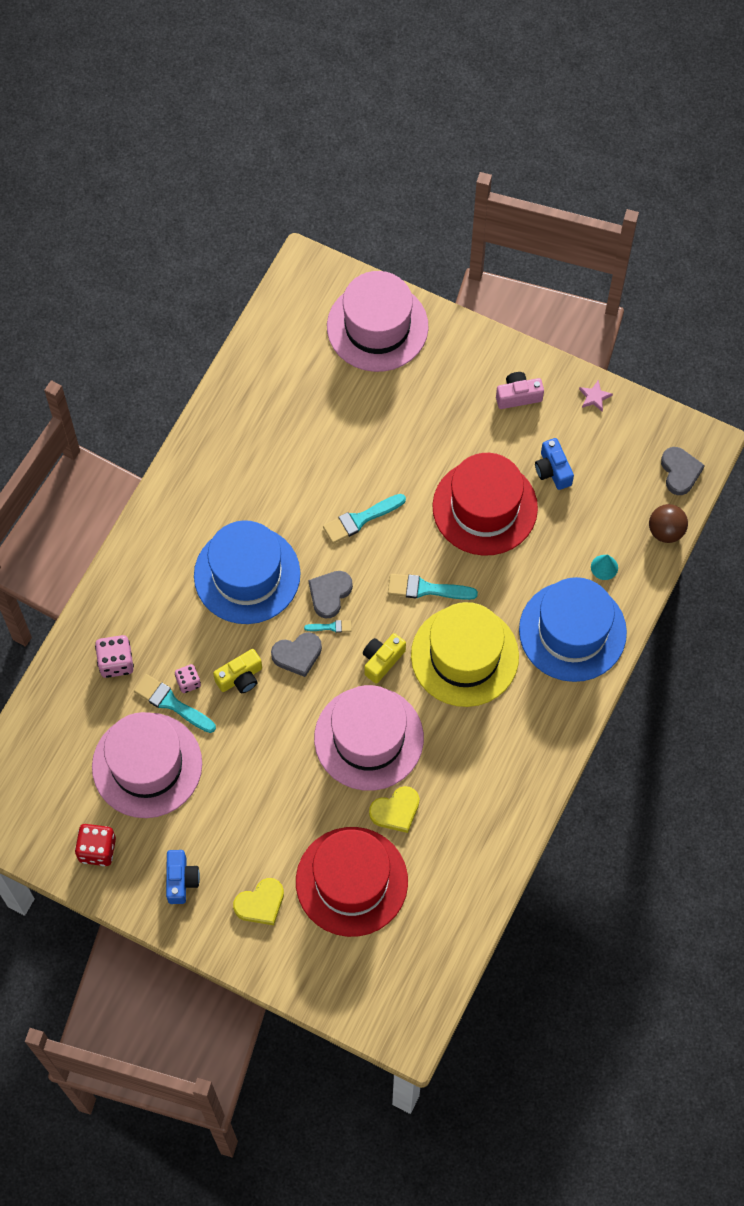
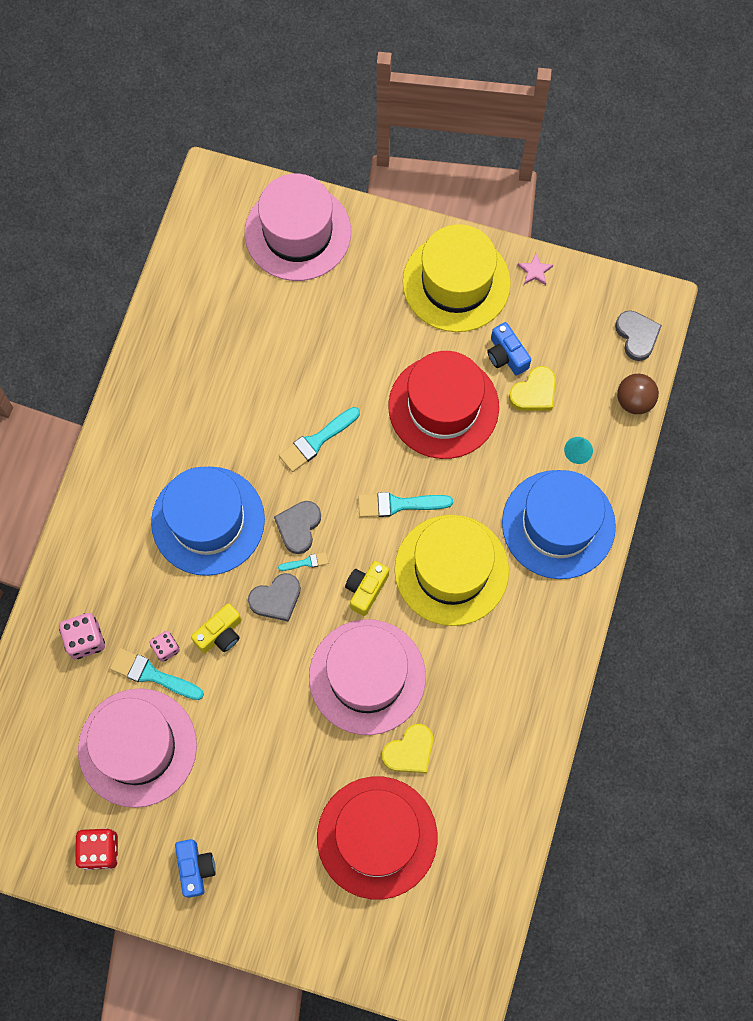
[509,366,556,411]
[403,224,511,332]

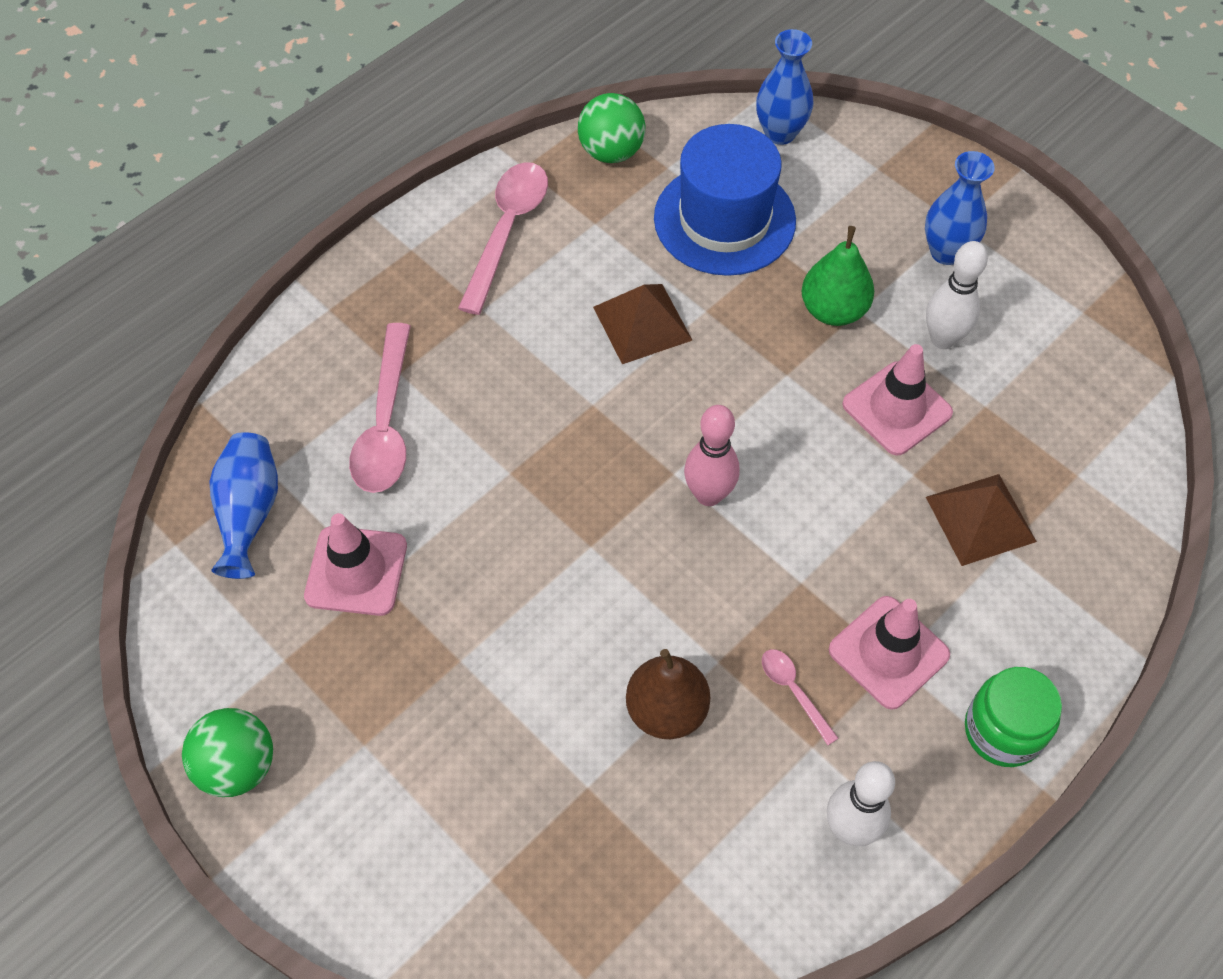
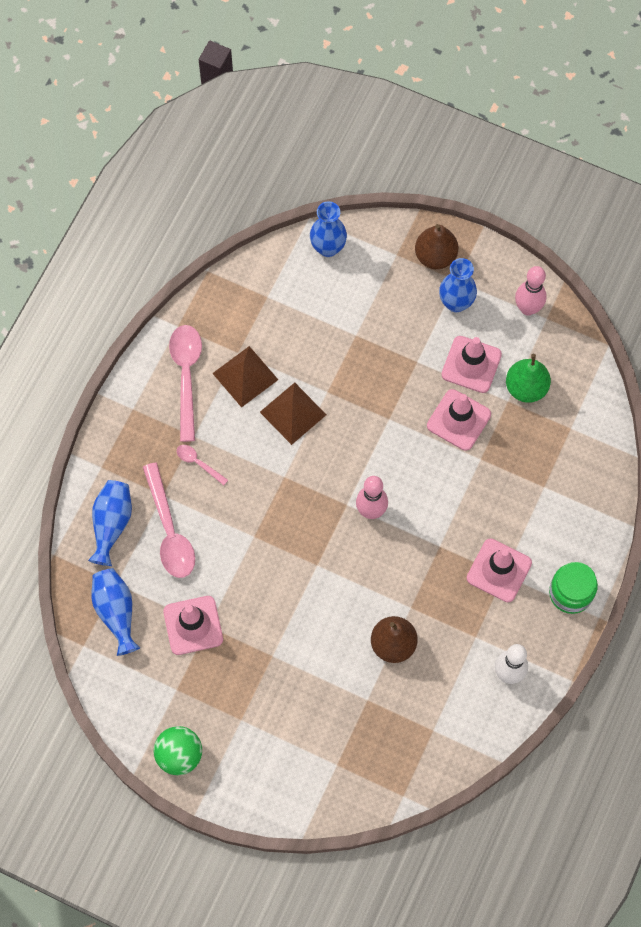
[578,93,645,163] (first image)
[654,124,796,276] (first image)
[88,480,132,566]
[415,224,458,269]
[515,266,547,316]
[177,445,228,485]
[506,354,551,403]
[212,346,278,408]
[441,336,502,393]

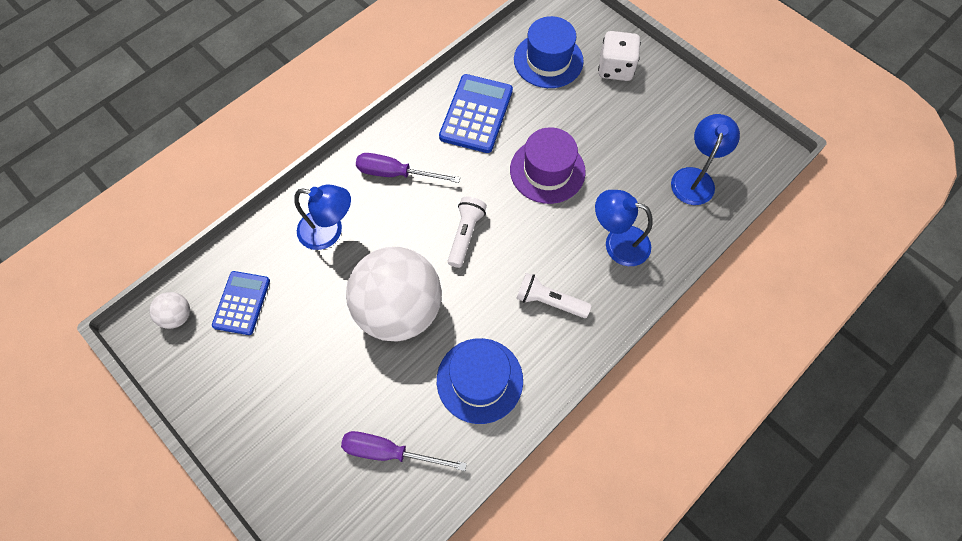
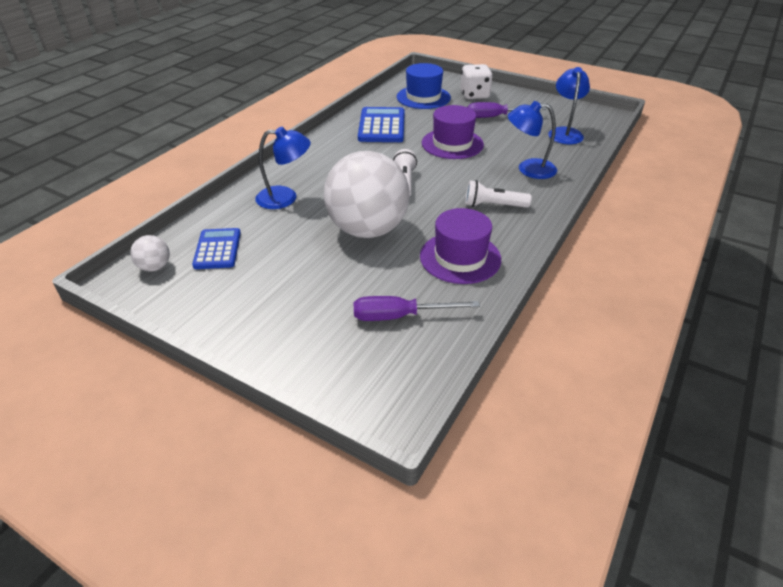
[467,102,547,118]
[420,208,501,284]

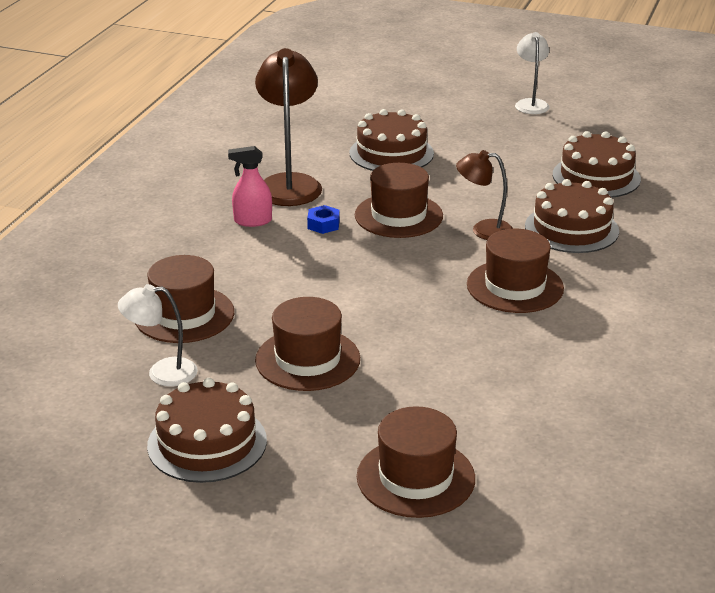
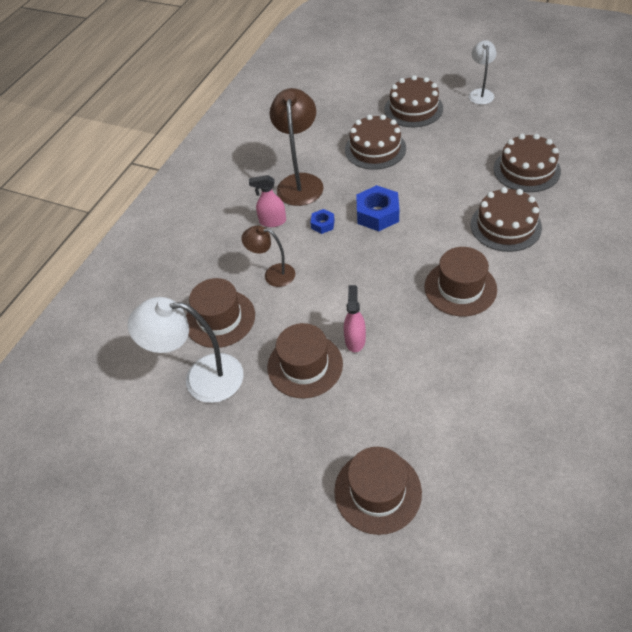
[344,285,366,352]
[384,75,443,127]
[241,226,295,287]
[356,185,399,231]
[128,297,243,403]

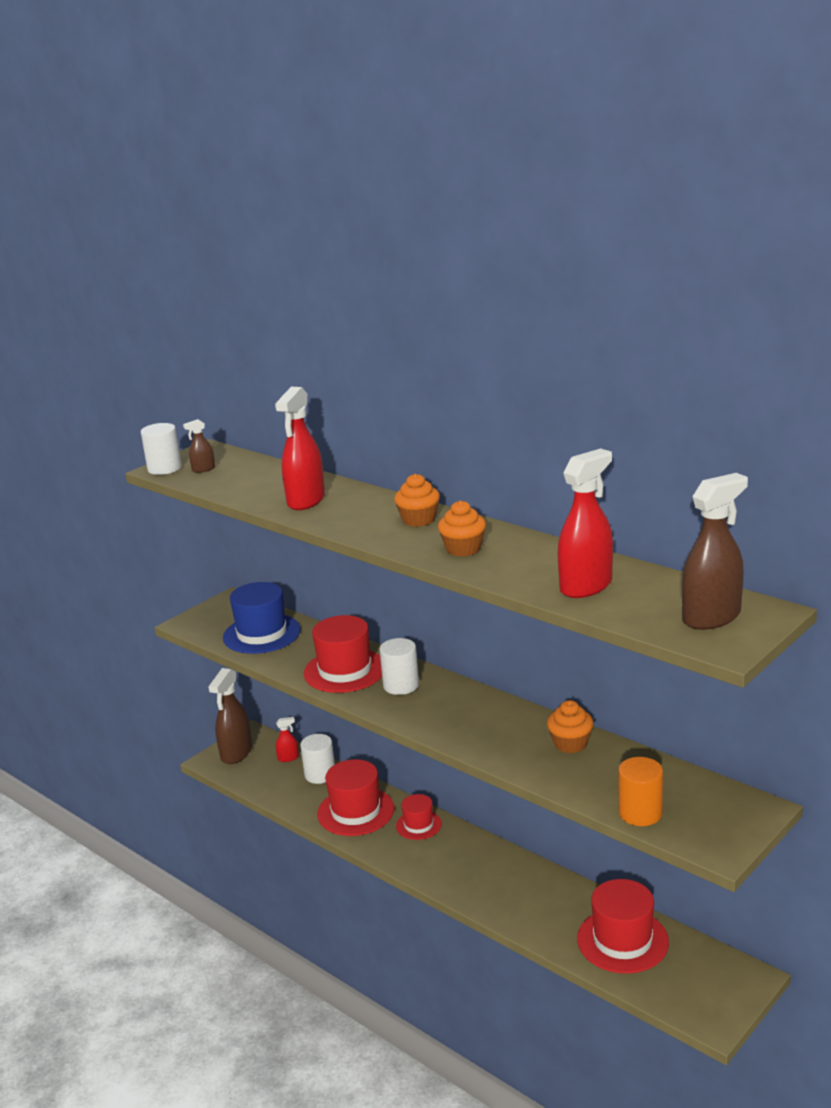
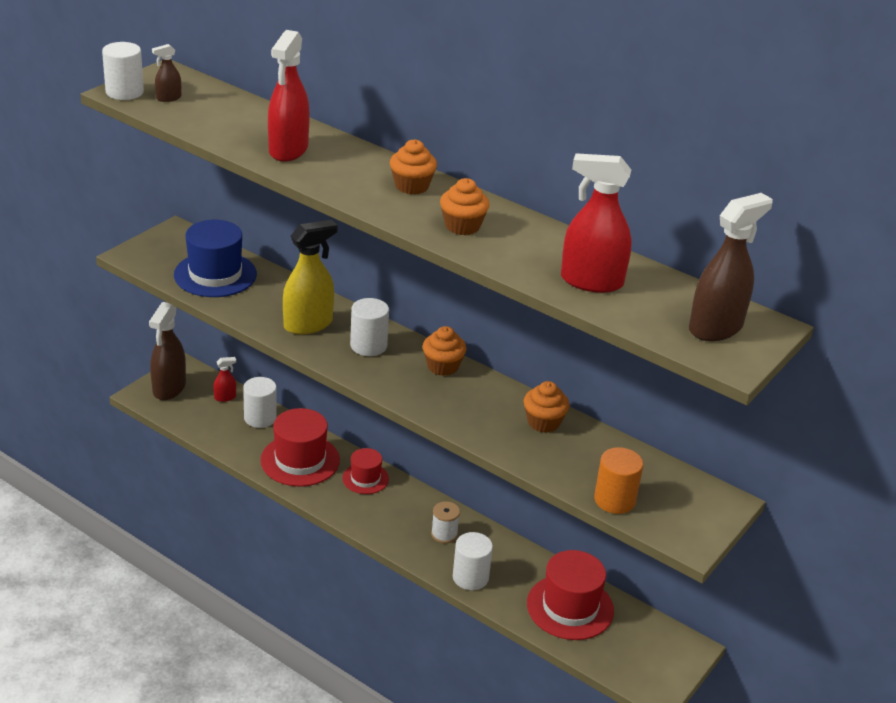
[423,326,466,376]
[431,501,460,543]
[453,532,493,590]
[283,220,338,335]
[561,153,632,293]

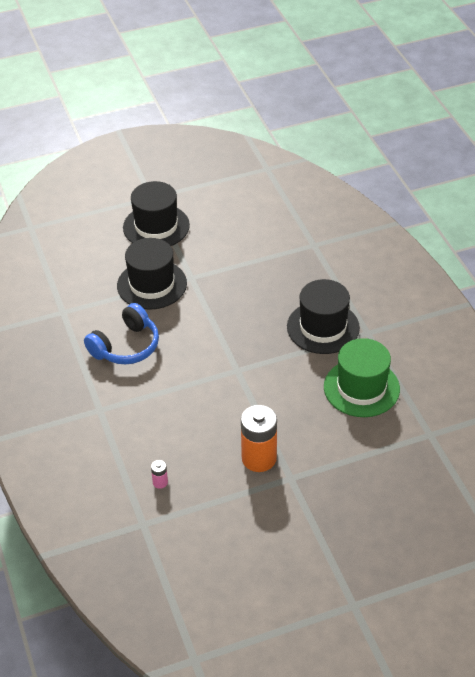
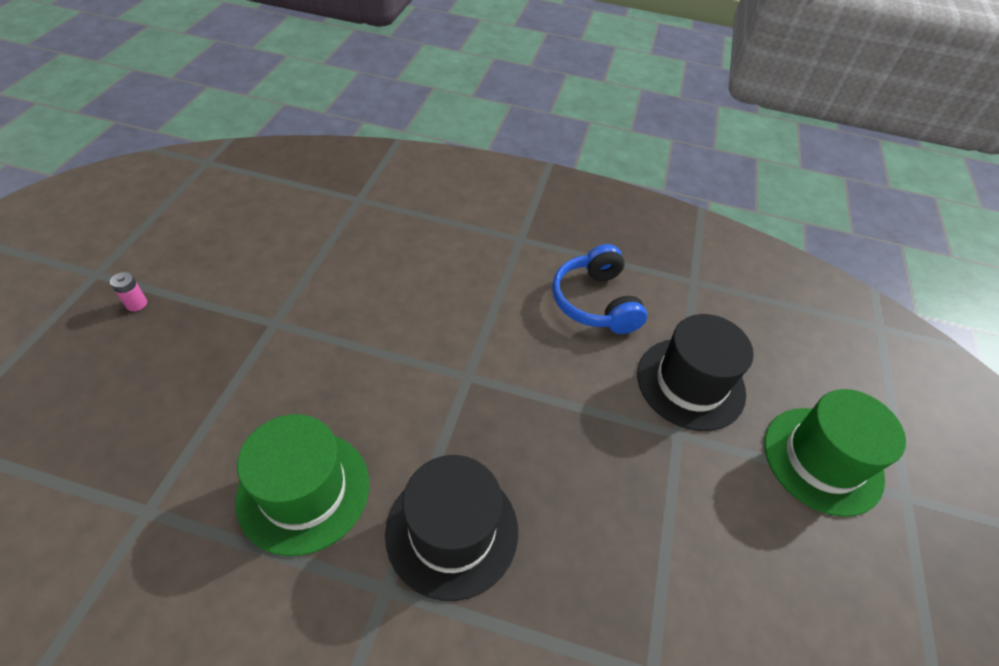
[241,405,277,472] (first image)
[110,272,147,311]
[764,389,906,517]

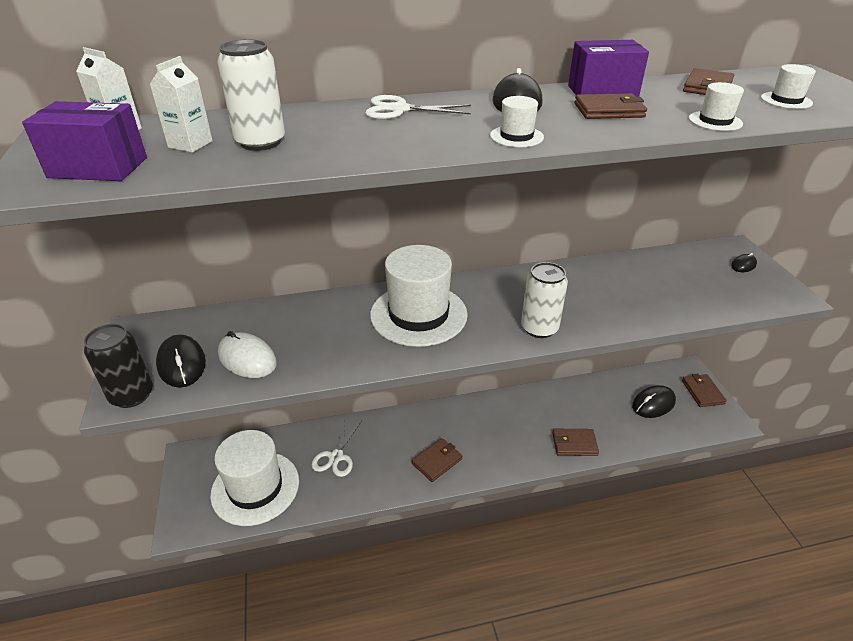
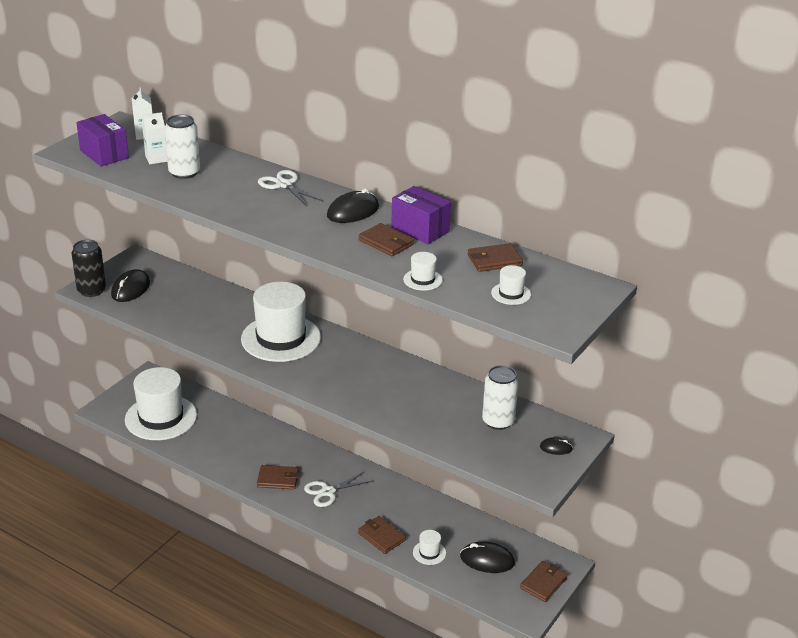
[218,331,277,378] (first image)
[304,471,373,507]
[413,530,446,565]
[482,365,519,430]

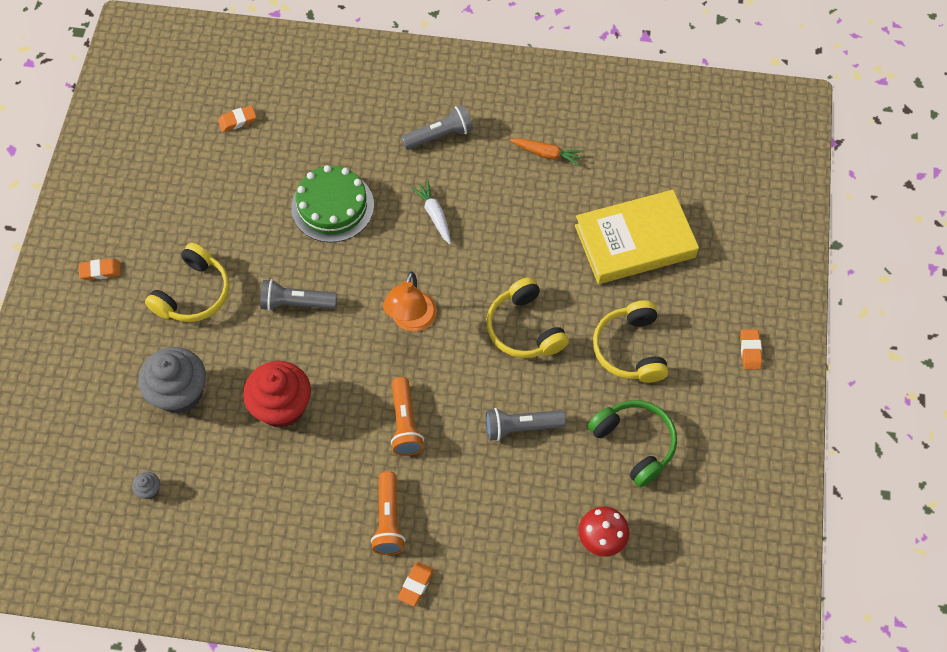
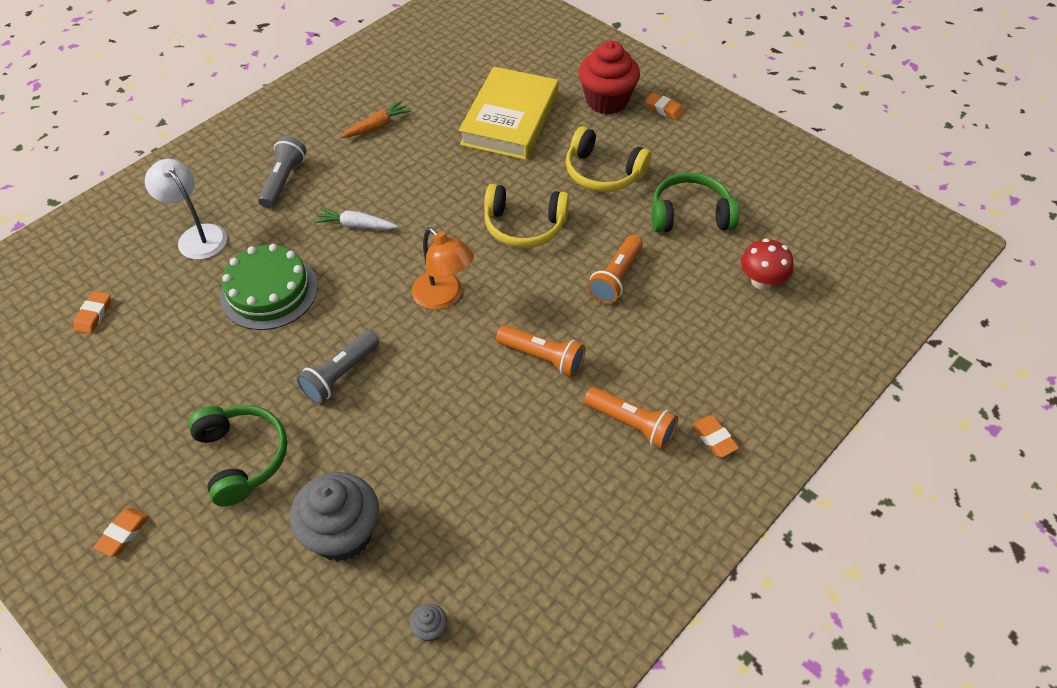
[145,159,227,260]
[579,41,640,115]
[188,405,287,506]
[587,235,643,304]

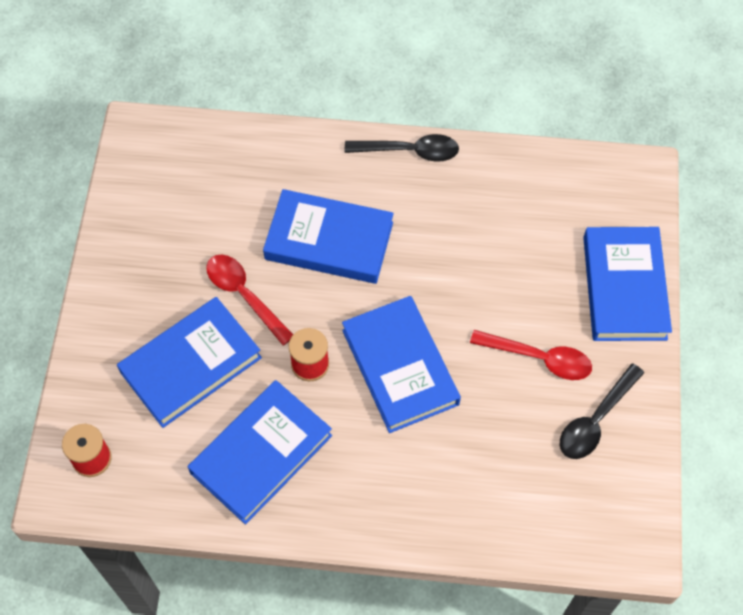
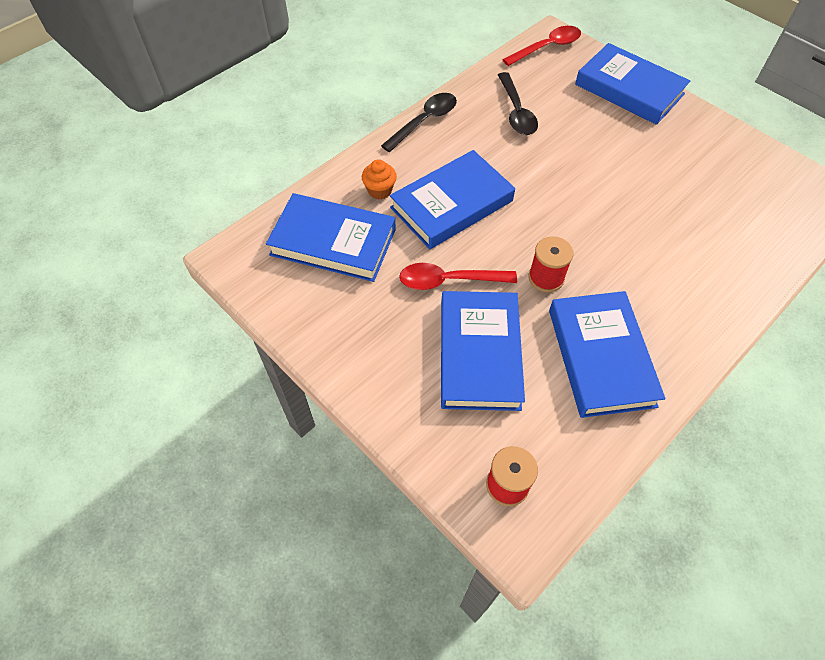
[362,159,397,200]
[266,193,396,282]
[502,26,581,66]
[498,72,538,135]

